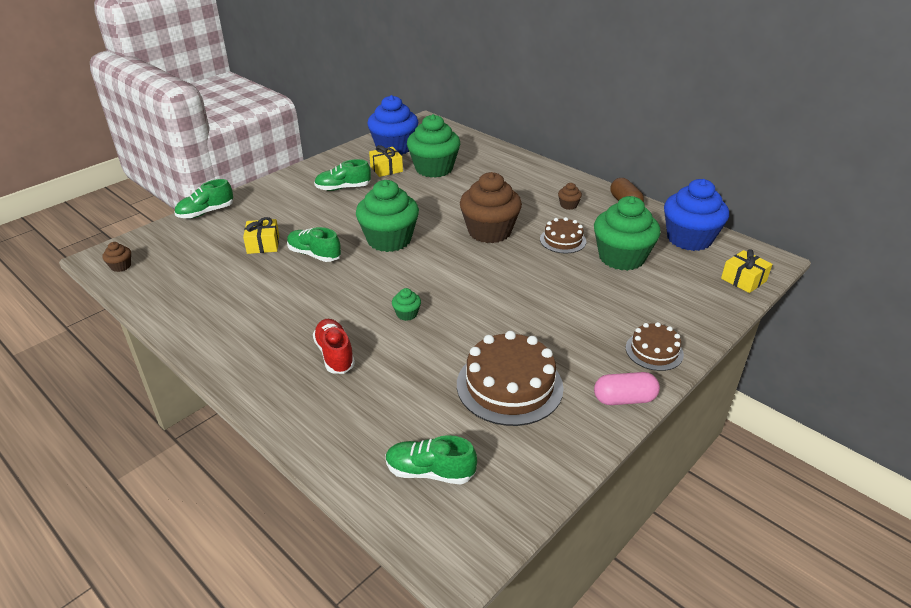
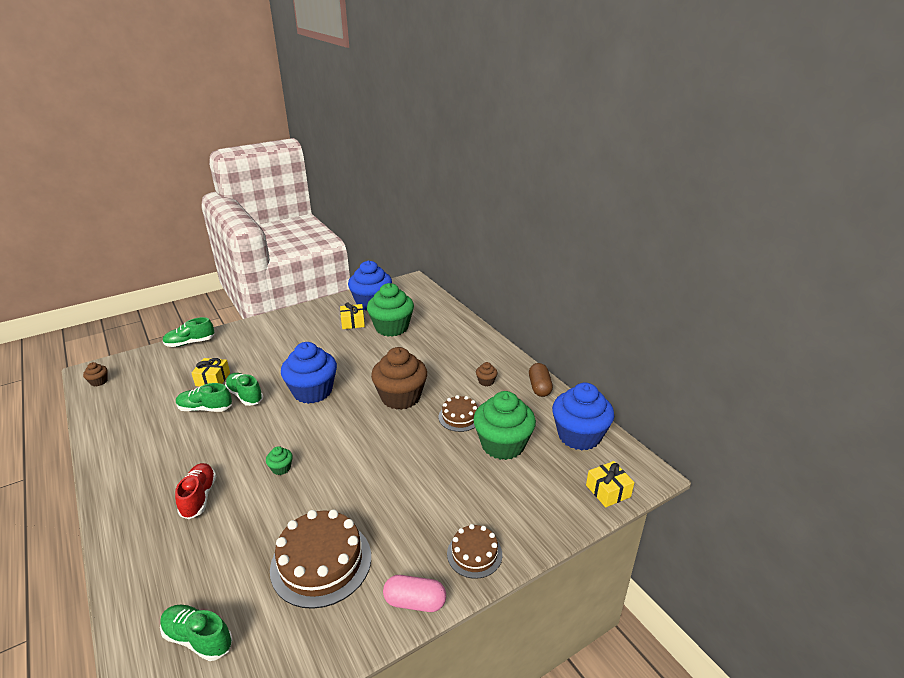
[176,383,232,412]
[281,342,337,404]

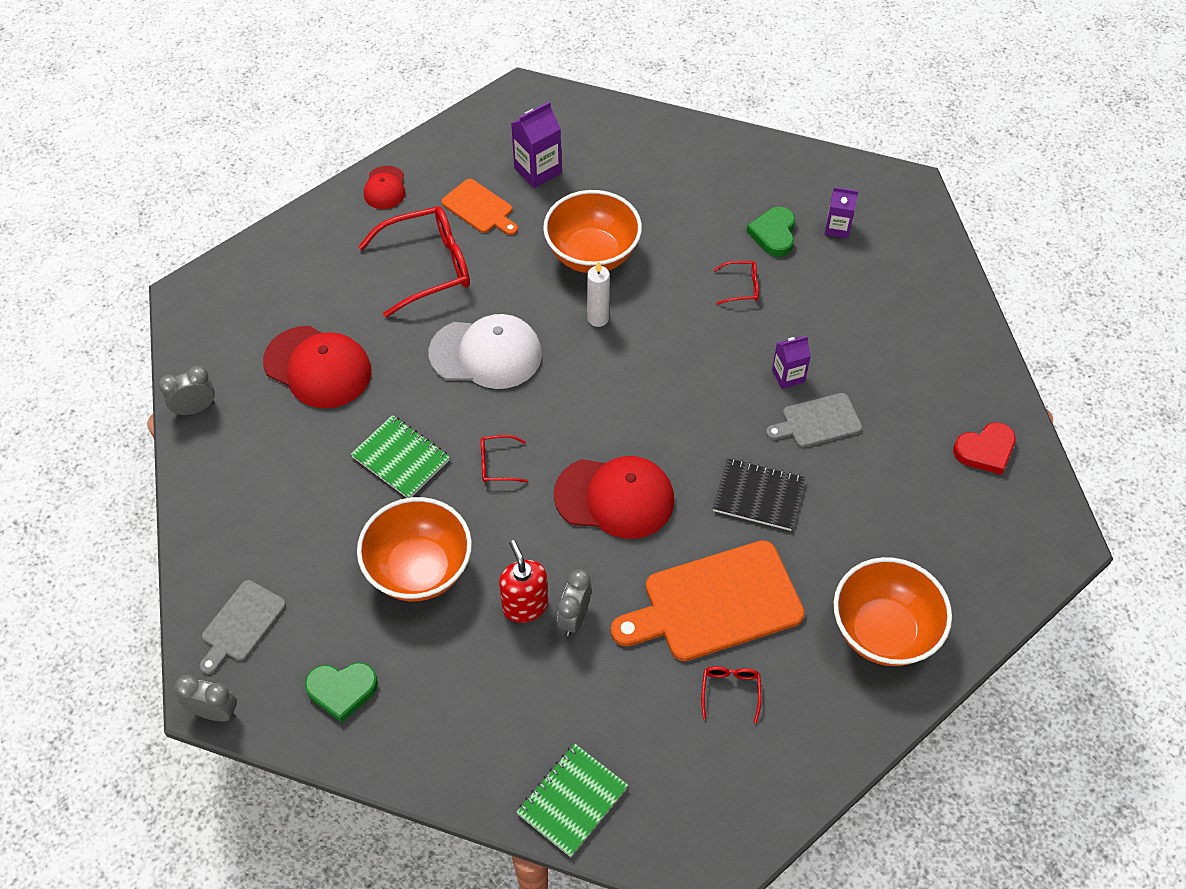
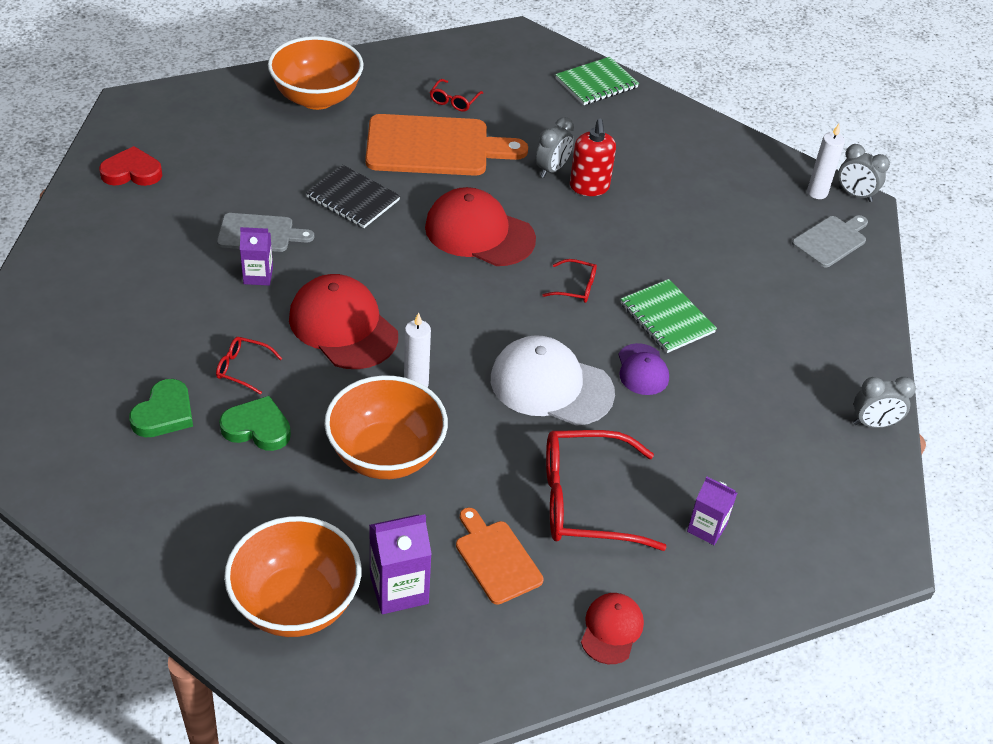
[618,343,669,395]
[807,124,845,199]
[289,274,398,369]
[219,396,291,451]
[224,516,361,637]
[687,477,737,545]

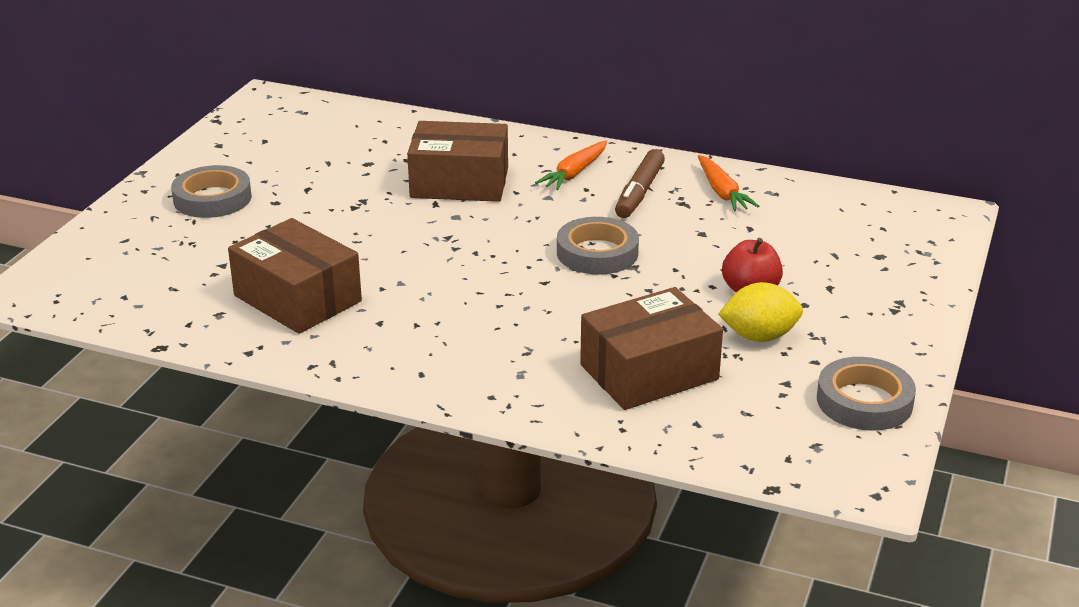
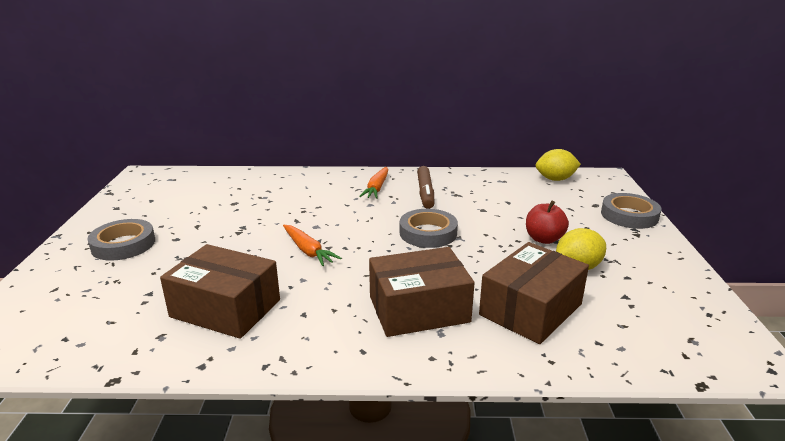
[536,149,581,181]
[369,247,474,337]
[283,225,341,266]
[601,193,661,229]

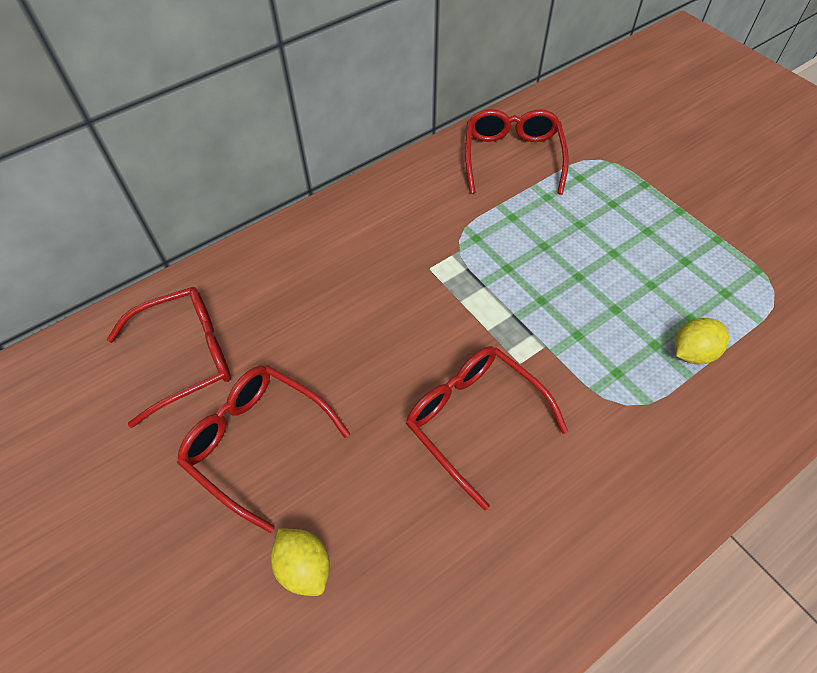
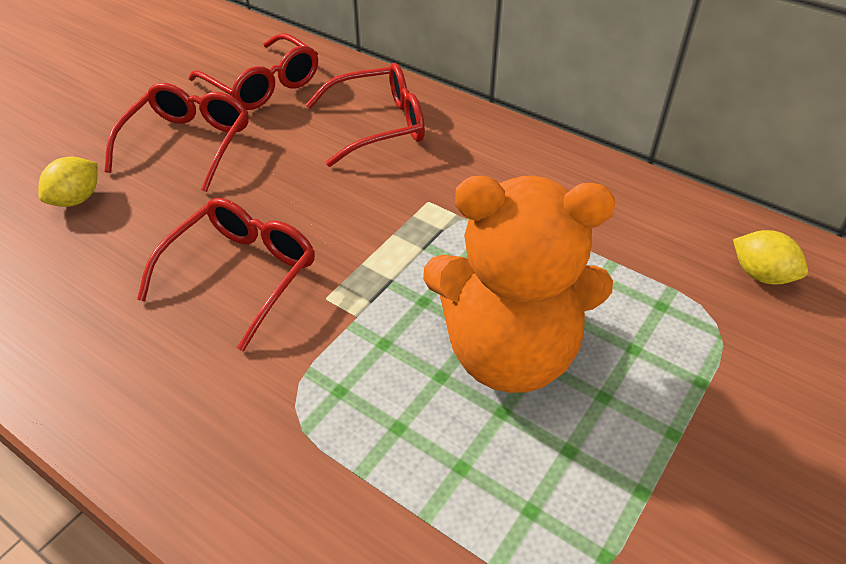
[423,176,615,393]
[306,63,425,167]
[733,230,808,285]

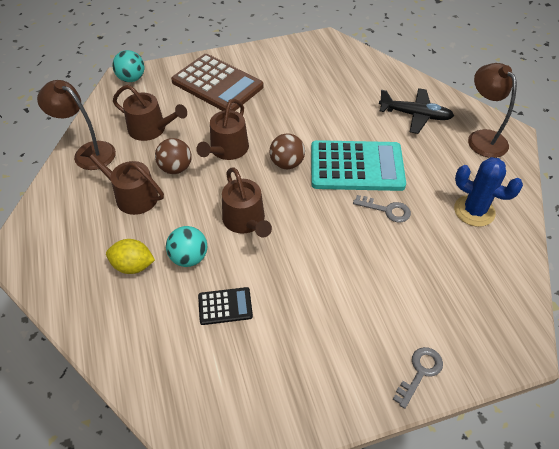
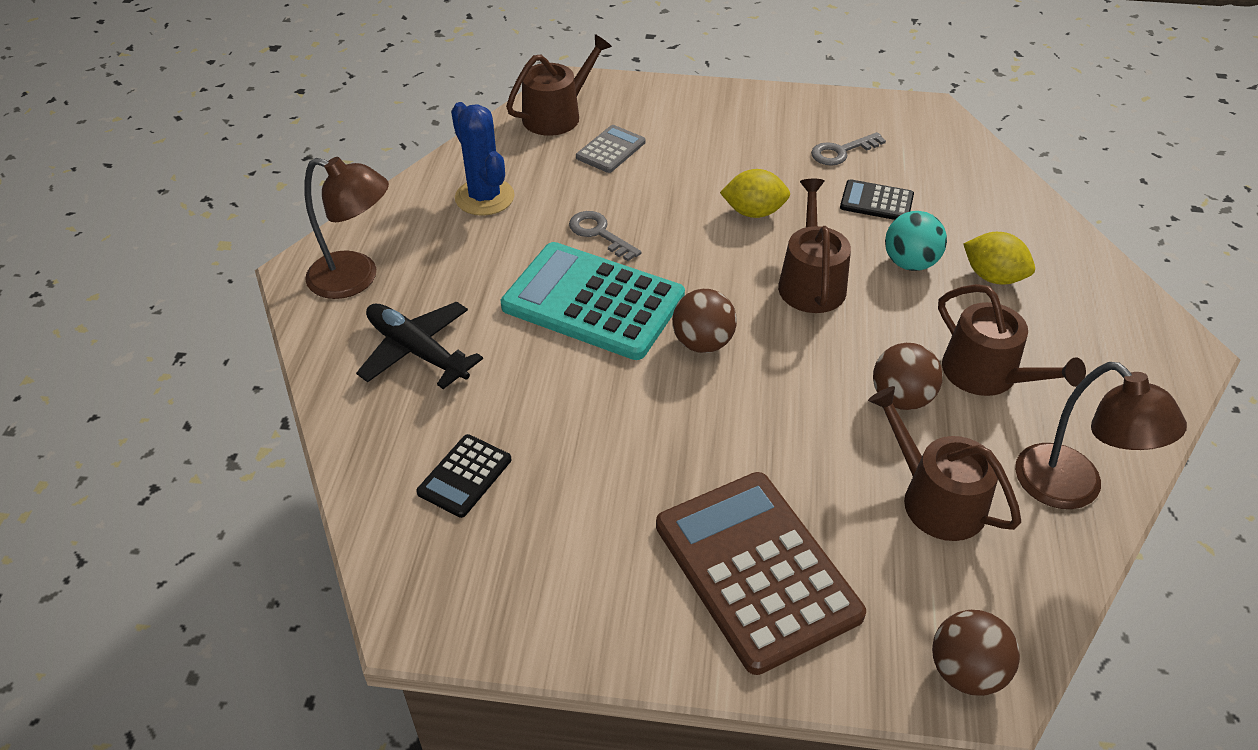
[416,434,511,518]
[576,125,646,173]
[720,169,790,218]
[506,34,612,136]
[811,132,886,166]
[932,610,1020,696]
[304,157,389,299]

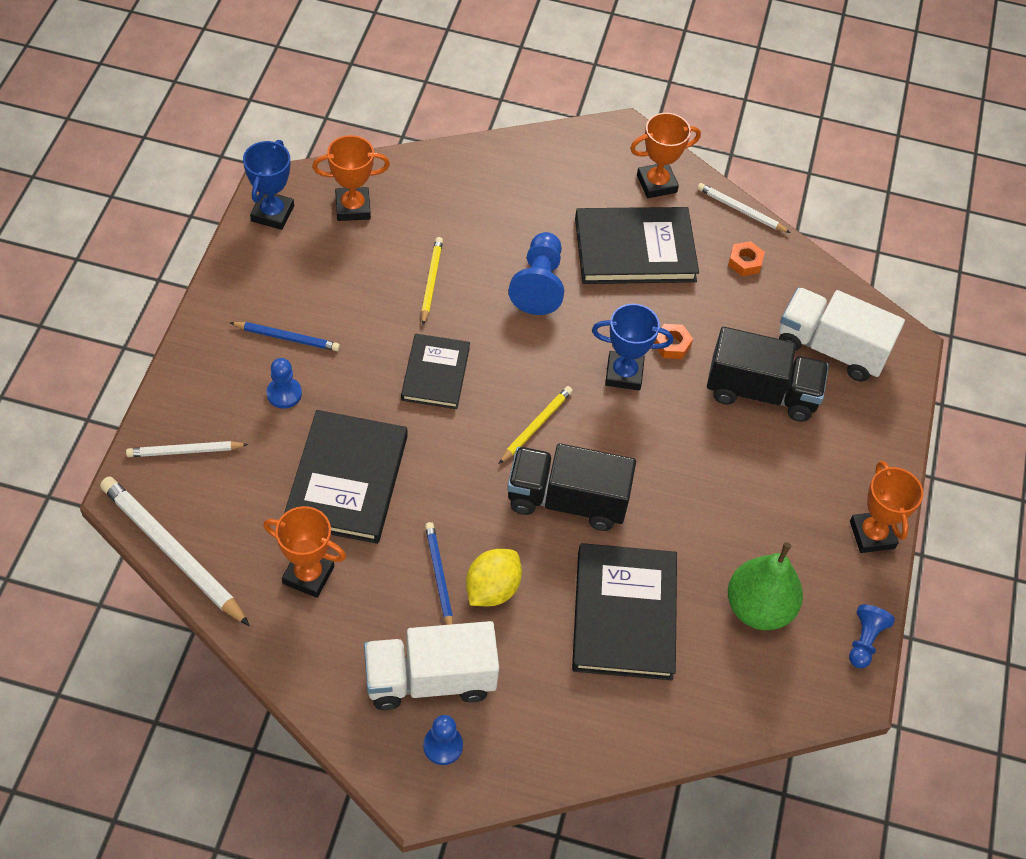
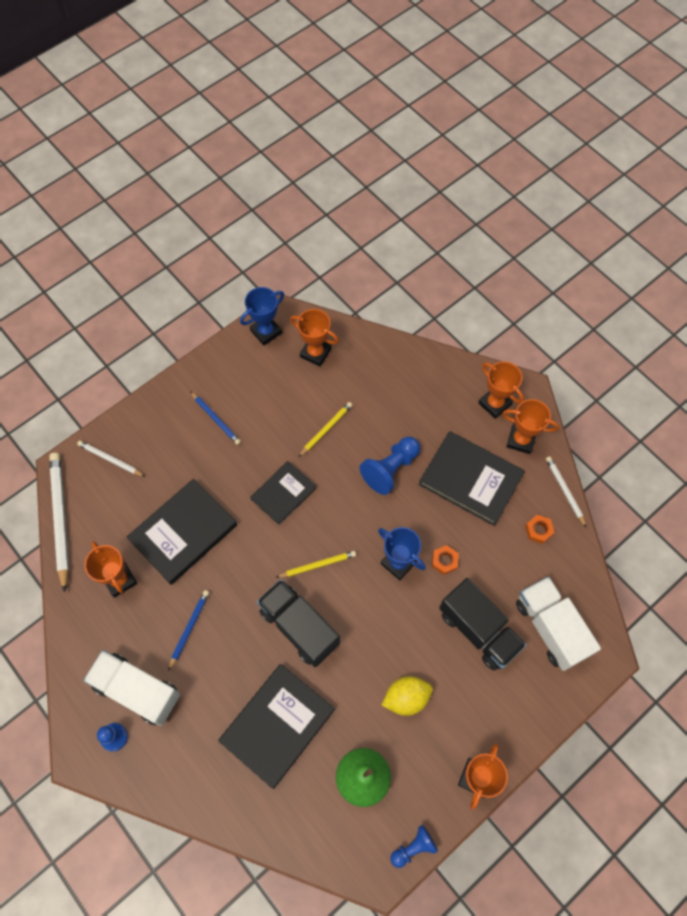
[267,358,302,409] (first image)
[478,362,524,419]
[382,676,433,716]

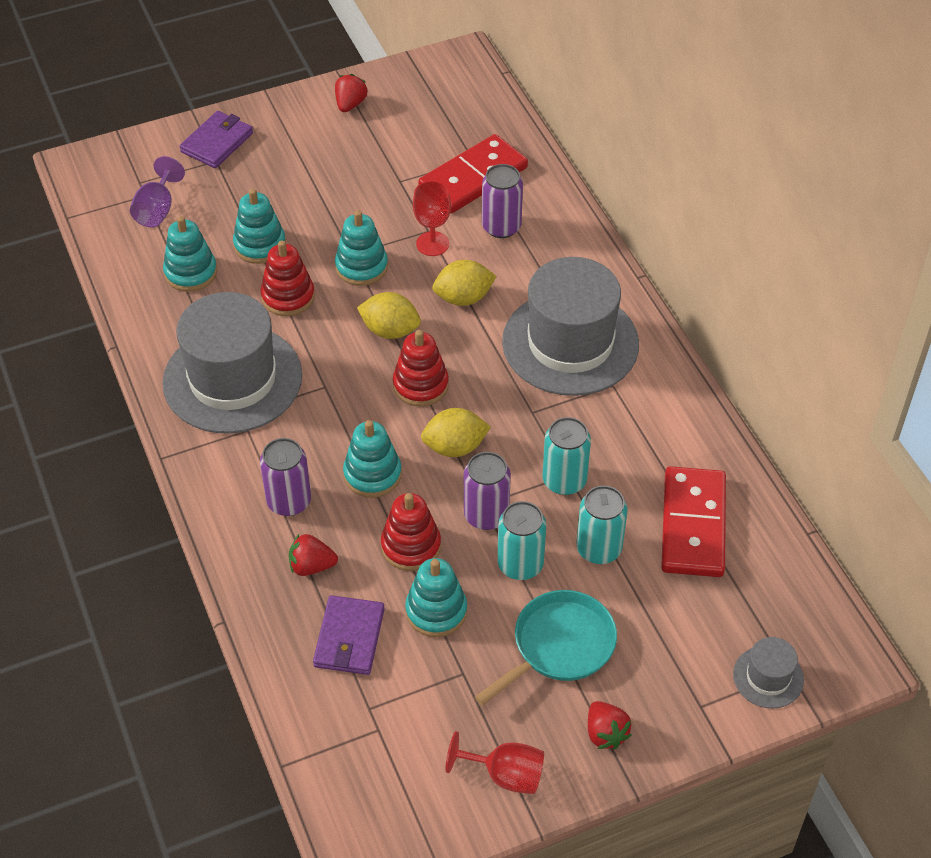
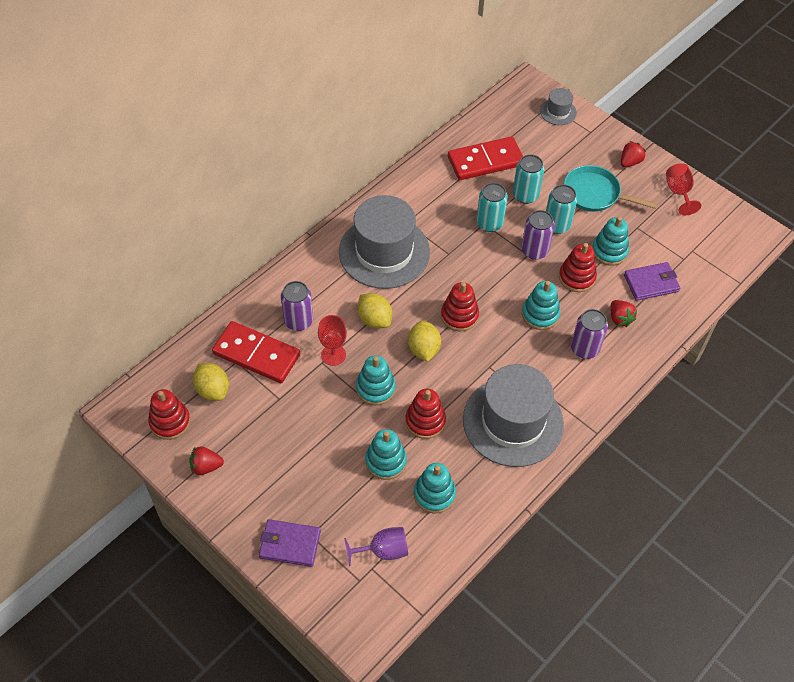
[148,389,190,440]
[193,363,229,401]

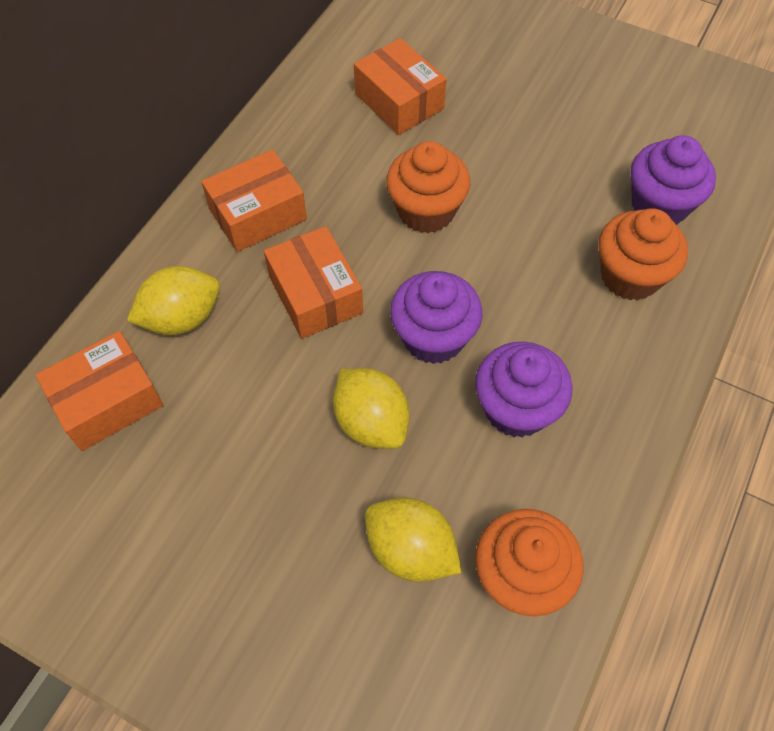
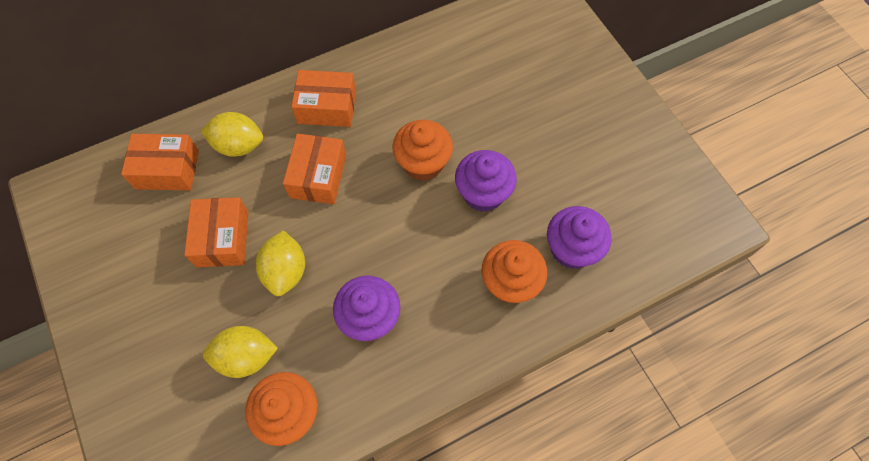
[184,197,248,267]
[455,150,517,212]
[203,326,278,378]

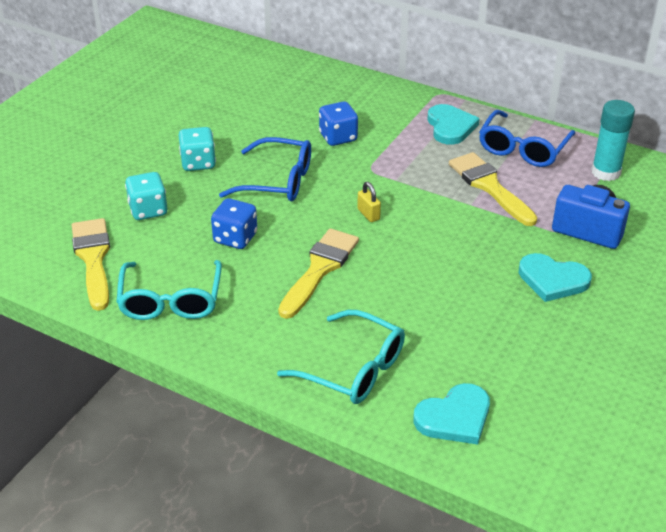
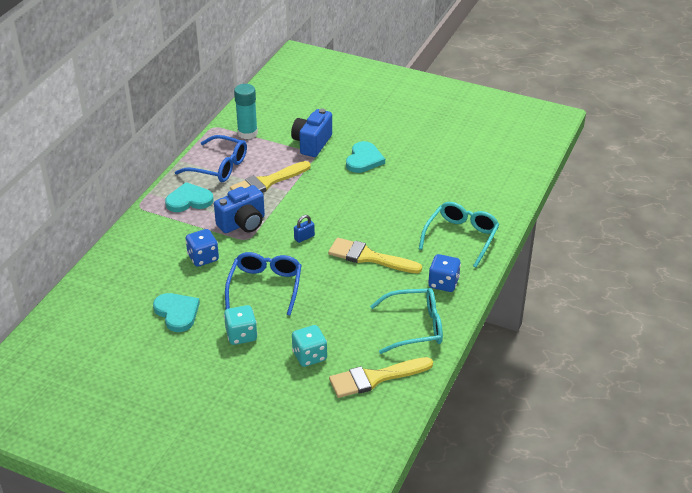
[214,185,265,233]
[428,254,461,292]
[153,293,200,332]
[294,215,315,243]

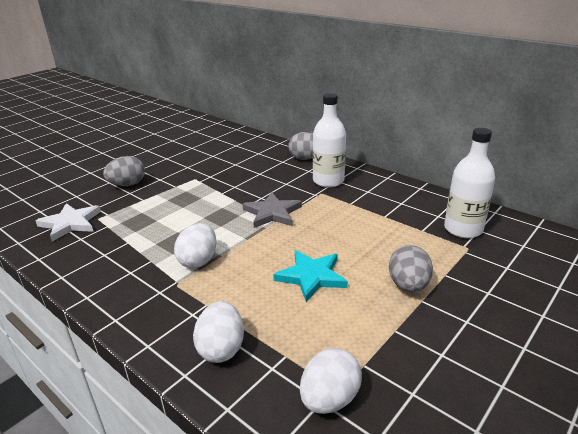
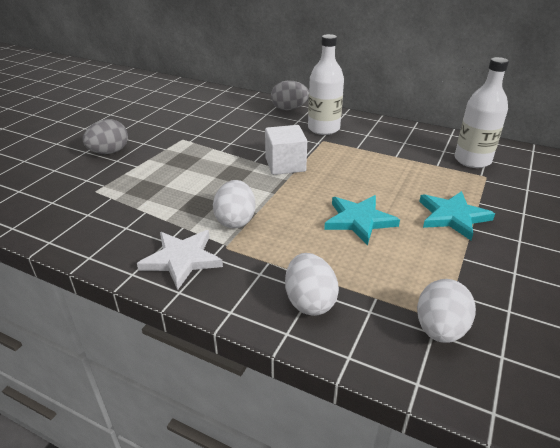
[137,230,223,290]
[265,125,307,175]
[419,191,495,240]

